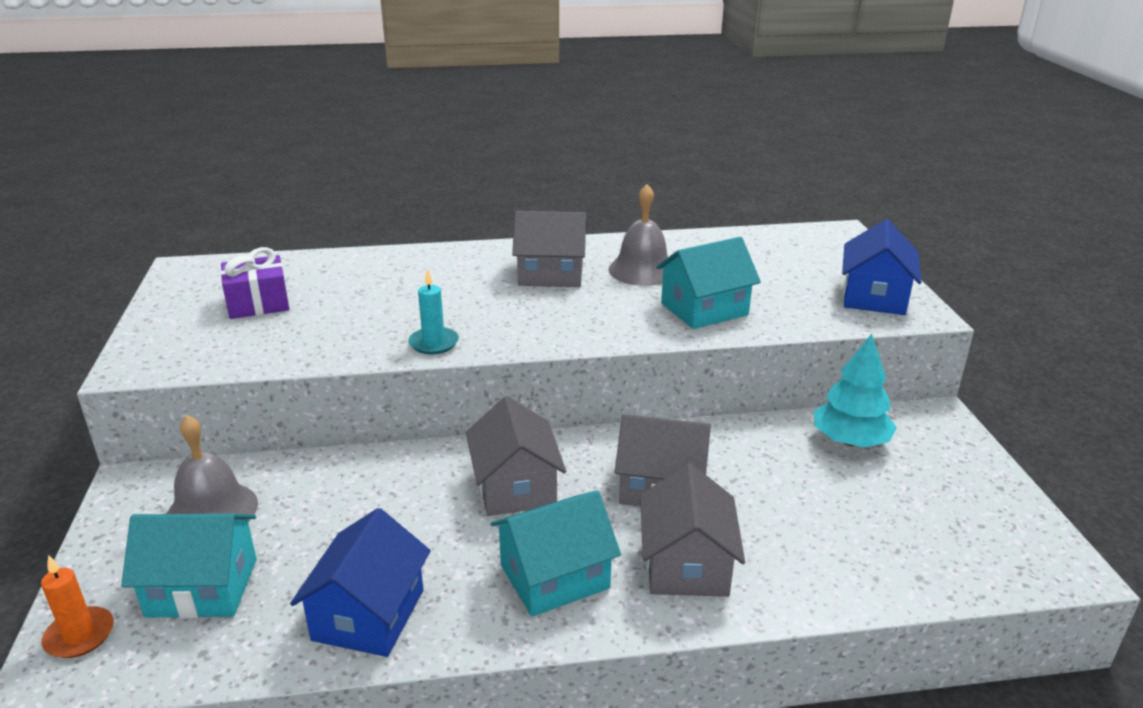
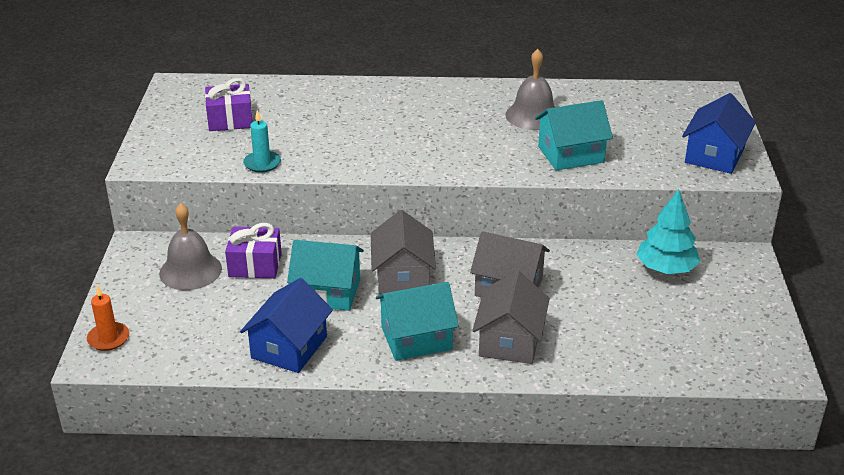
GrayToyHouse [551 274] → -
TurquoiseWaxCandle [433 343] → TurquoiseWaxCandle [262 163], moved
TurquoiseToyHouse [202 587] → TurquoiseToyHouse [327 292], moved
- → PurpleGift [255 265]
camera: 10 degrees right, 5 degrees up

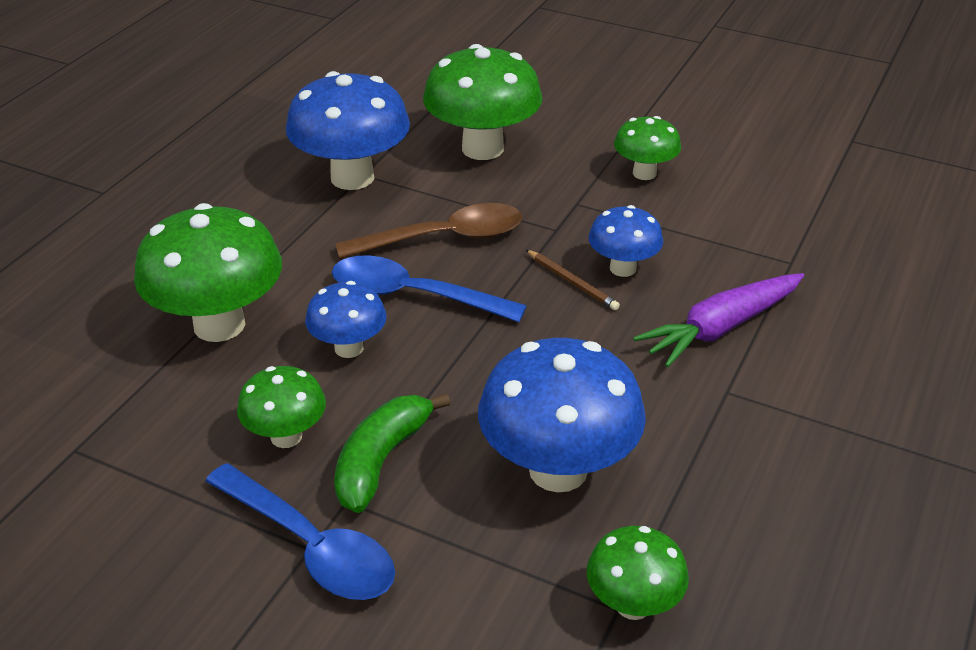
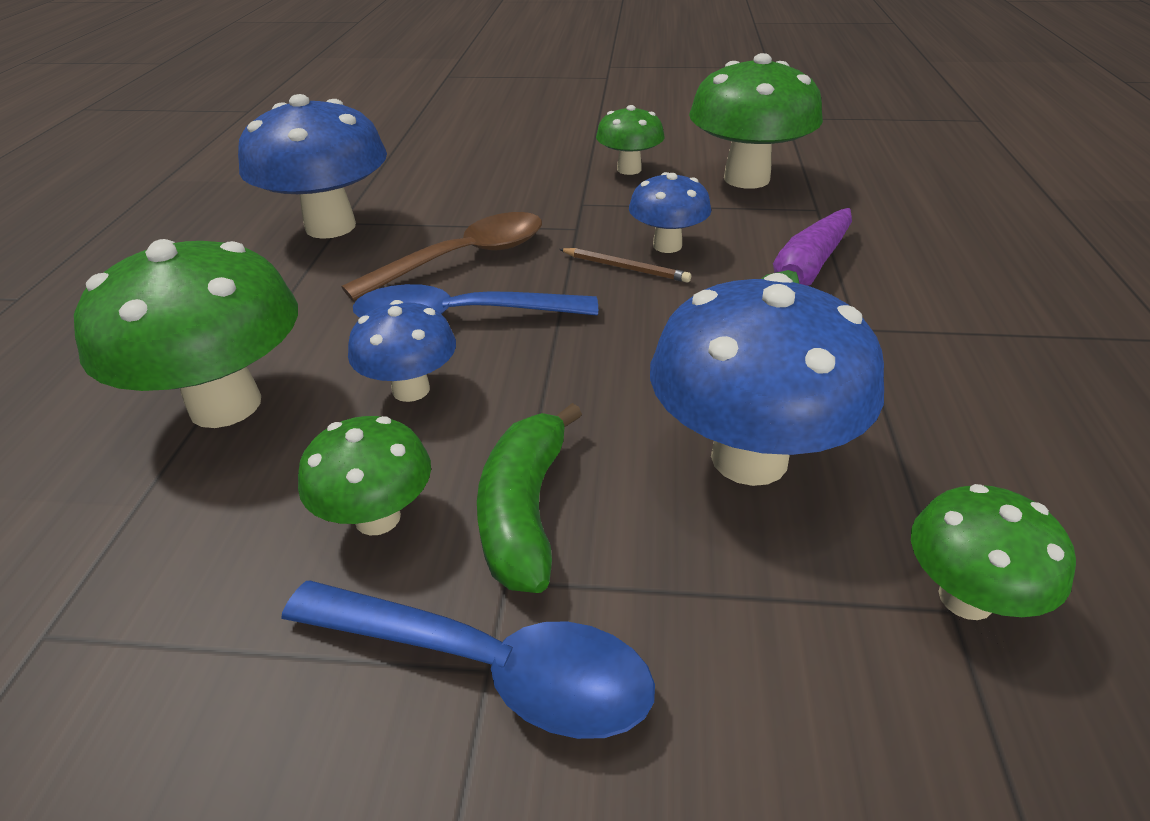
GreenToadstool [482 148] → GreenToadstool [746 179], moved
camera: 20 degrees left, 0 degrees up

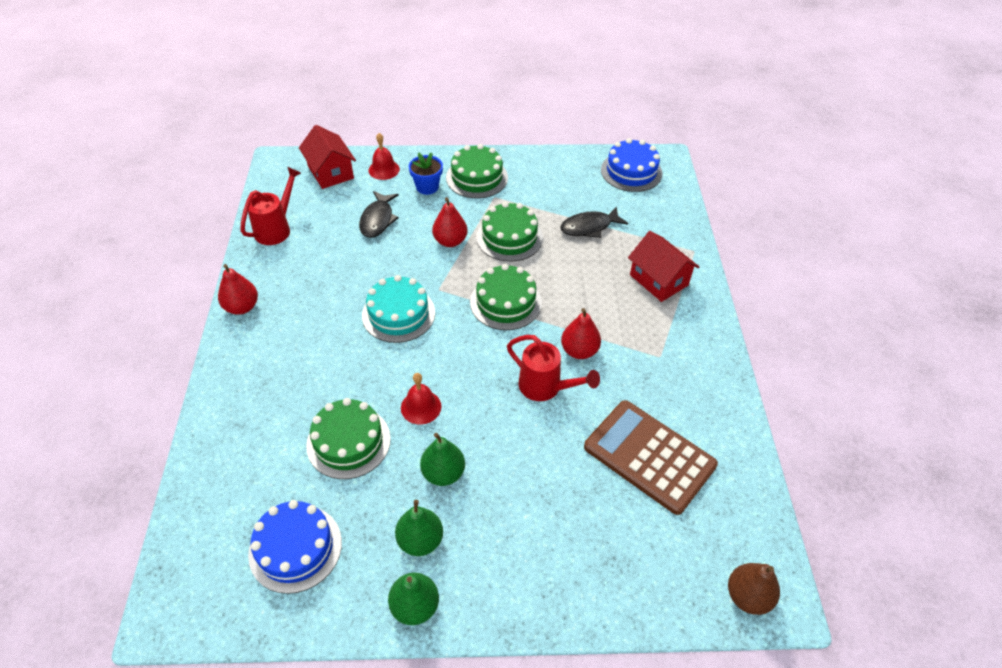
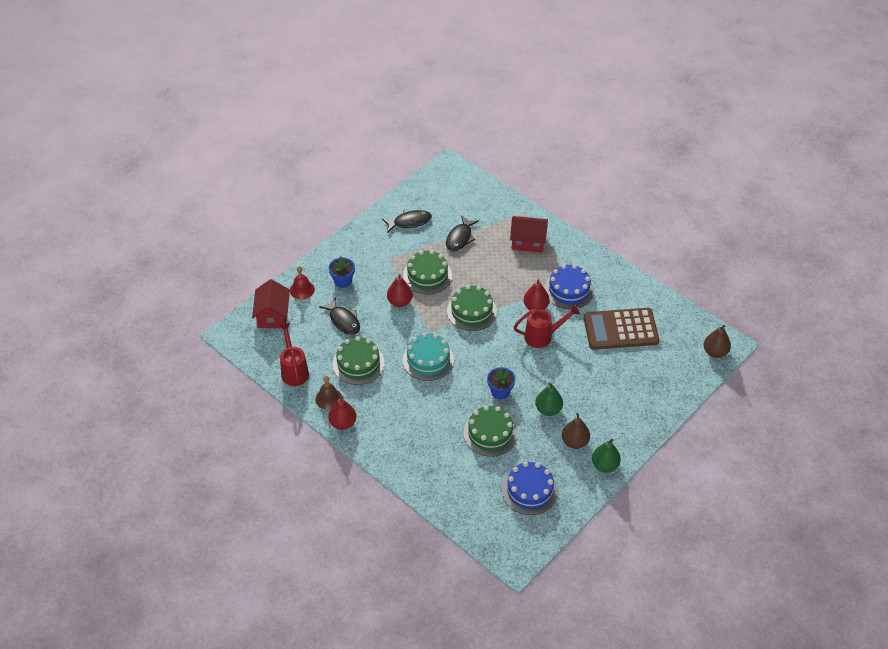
RedToyHouse [330 172] → RedToyHouse [273 315], 75 degrees clockwise
BlueCake [631 171] → BlueCake [569 290], moved
GreenCake [477 177] → GreenCake [358 363], moved
RedSchoolBell [421 407] → BluePottedPlant [500 392]
GreenPearFruit [420 540] → DarkBrownPearFruit [575 442]
- → BlackToyFish [409 222]
- → DarkBrownSchoolBell [328 398]
camera: 45 degrees left, 0 degrees up

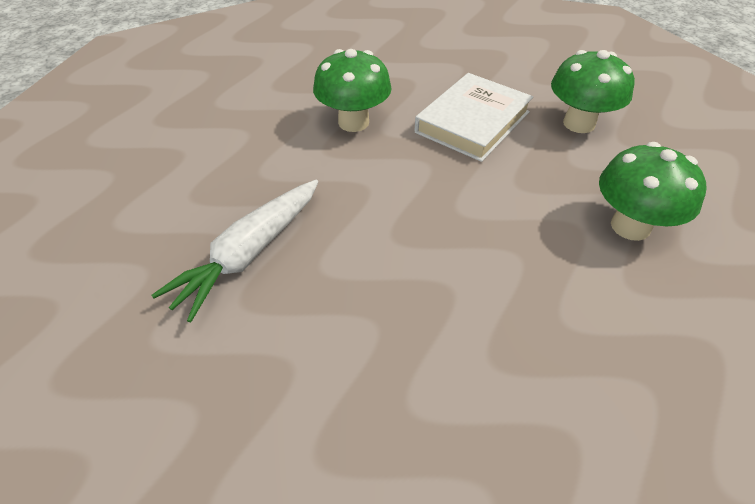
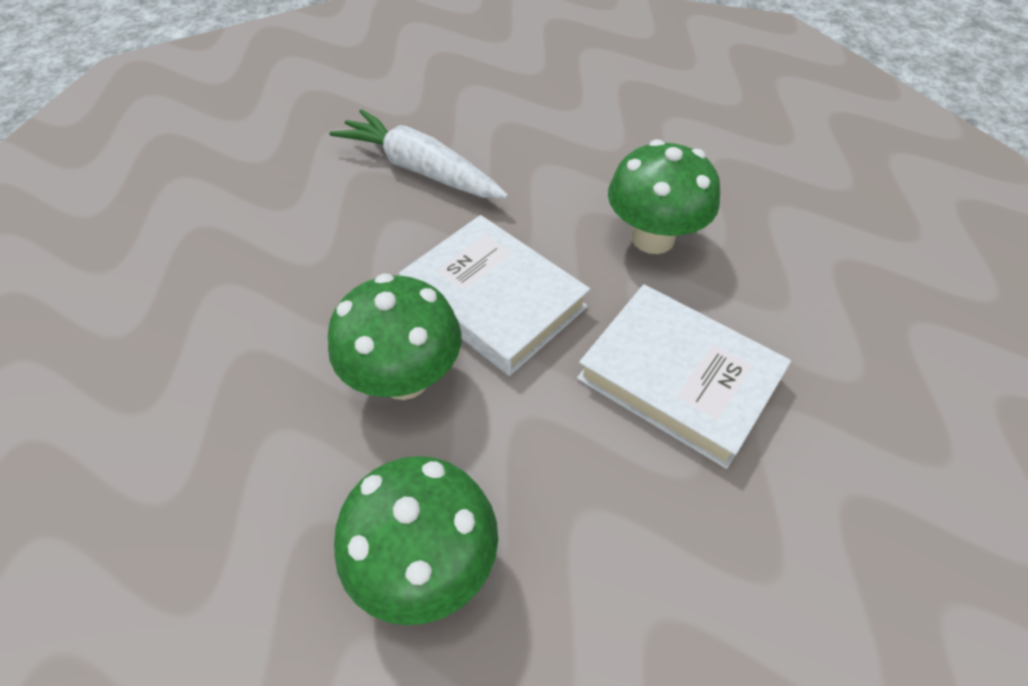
GreenToadstool [579 123] → GreenToadstool [405 378], moved
- → SnowWhiteHardback [494 299]
camera: 90 degrees right, 5 degrees up

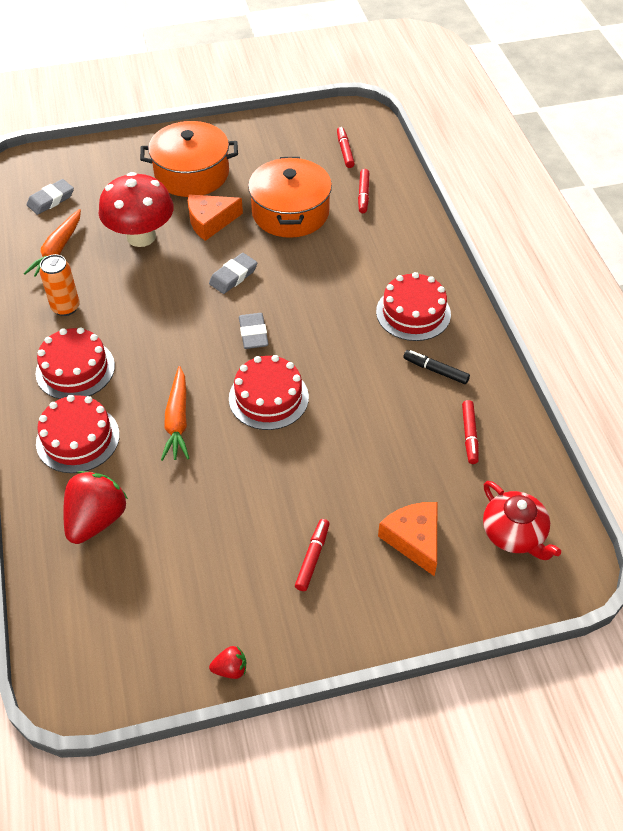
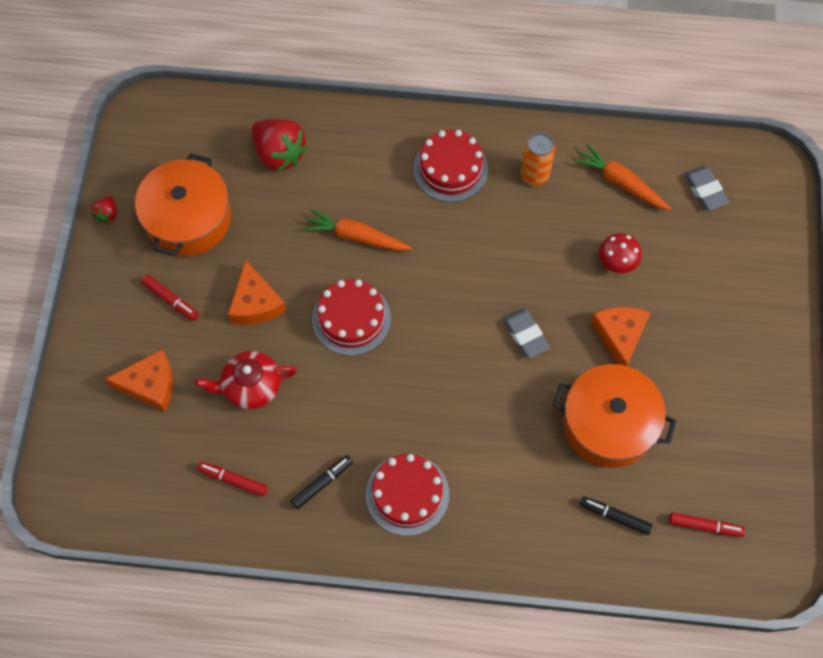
OrangeColouredPot [192 174] → OrangeColouredPot [188 219], moved
RedMarkerPen [363 195] → BlackMarkerPen [614 516]
RedToadstool [141 237] → RedToadstool [617 263], x0.52
GrayGumEraser [253 334] → -
RedCake [78 438] → -
RedTeaPot [514 534] → RedTeaPot [250 386], moved
- → OrangeColouredCheeseWedge [255 303]
camera: 110 degrees right, 15 degrees up

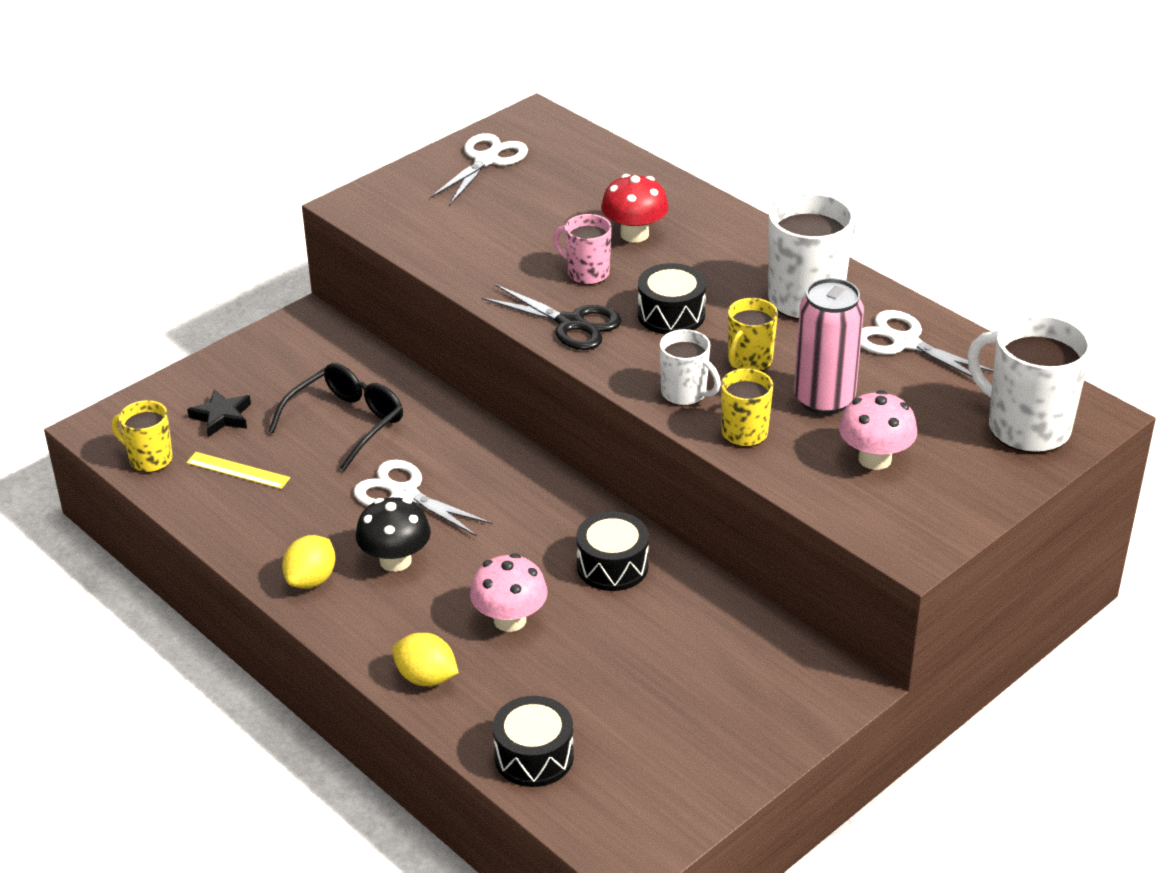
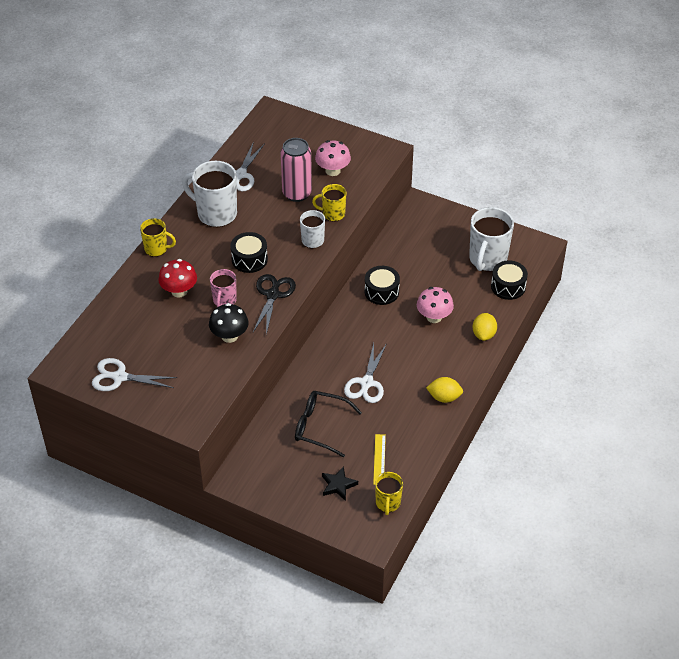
GoldenTeaMug [749 361] → GoldenTeaMug [157 249], moved
SnowWhiteTeaMug [1026 427] → SnowWhiteTeaMug [487 259], moved
BlackToadstool [395 560] → BlackToadstool [229 336], moved
camera: 110 degrees left, 10 degrees up

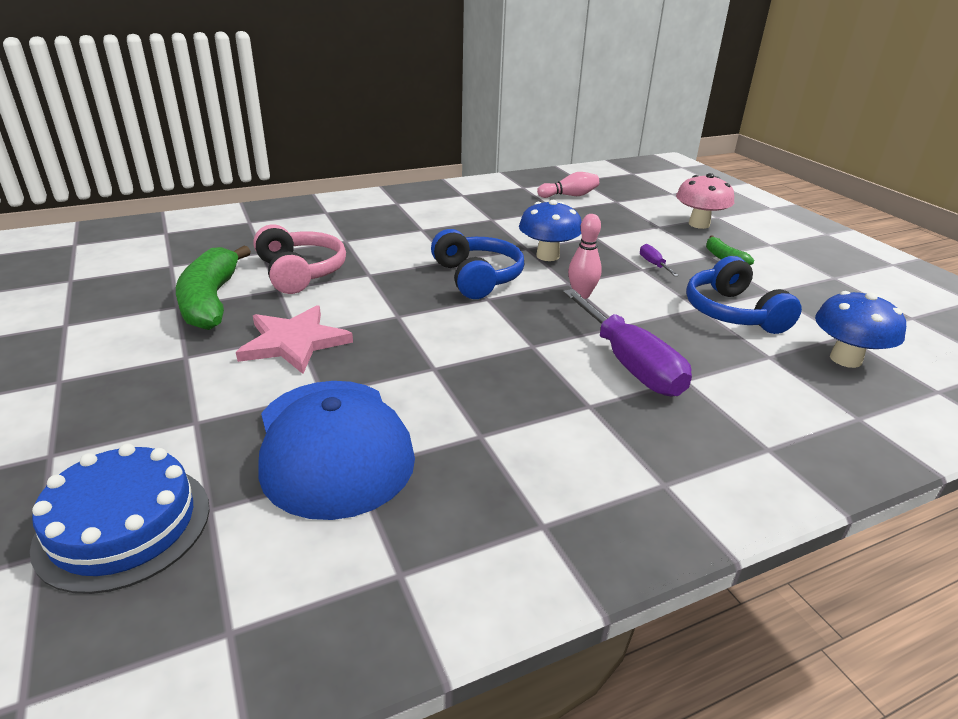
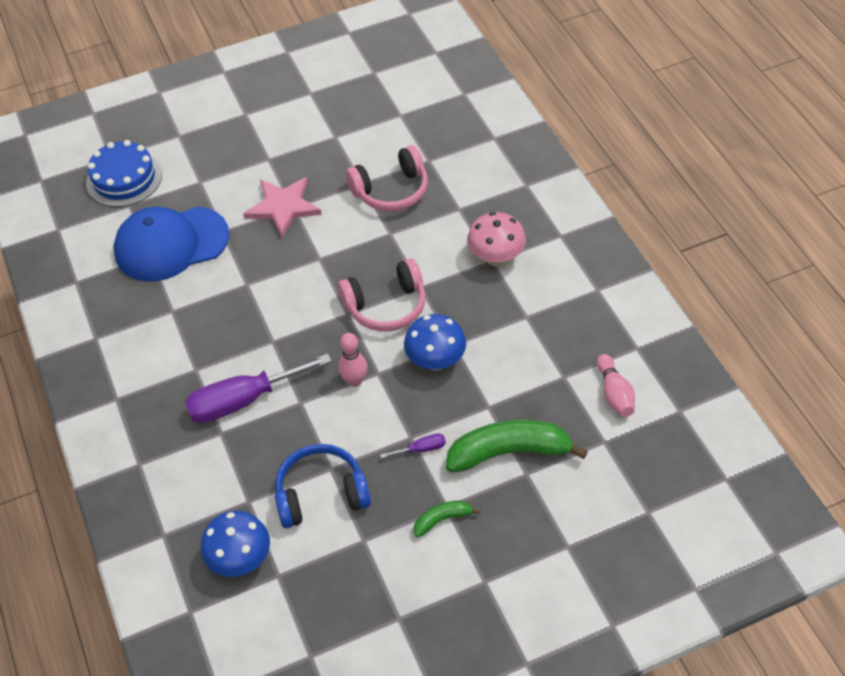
PinkToadstool [699 224] → PinkToadstool [496 257], moved
BlueHeadset [477 277] → PinkHeadset [386 306]
GreenToyBanana [211 301] → GreenToyBanana [509 452], moved
camera: 95 degrees right, 20 degrees up

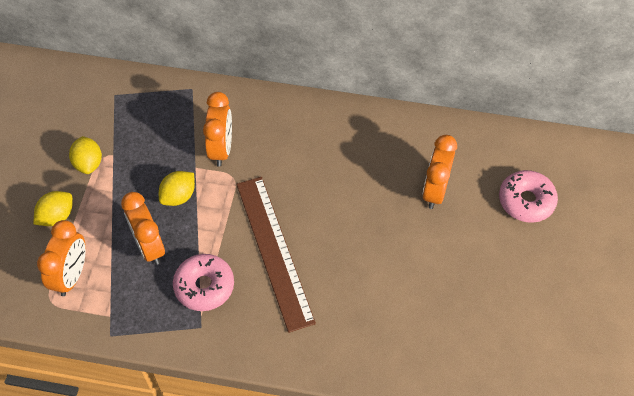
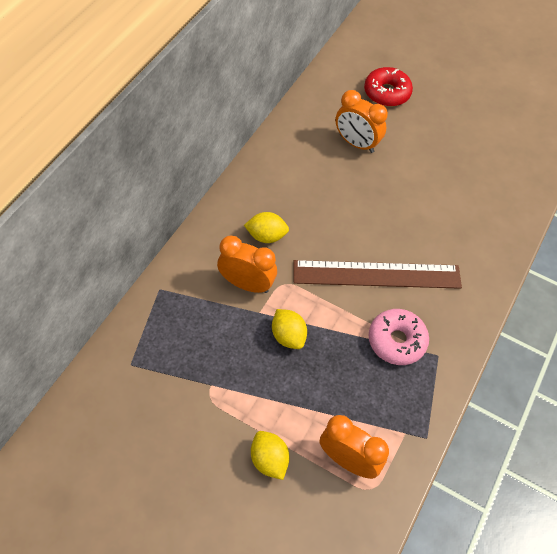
GoldenLemon [88 163] → GoldenLemon [266 236], moved
PinkDonut [526 201] → RedDonut [387 93]
OrangeColouredAlarmClock [149 246] → -
camera: 75 degrees left, 0 degrees up

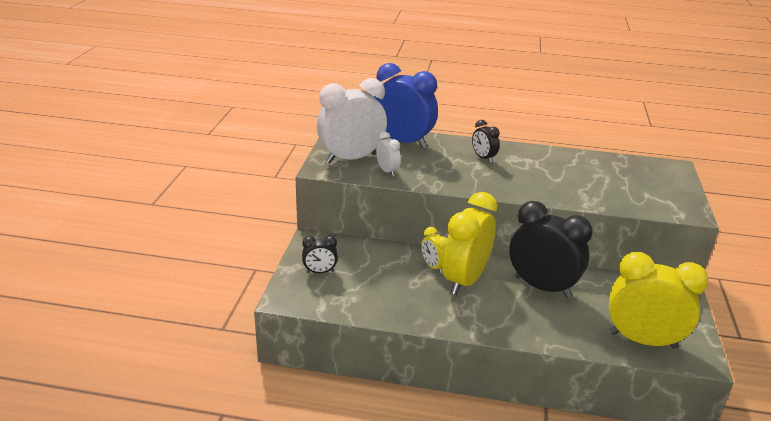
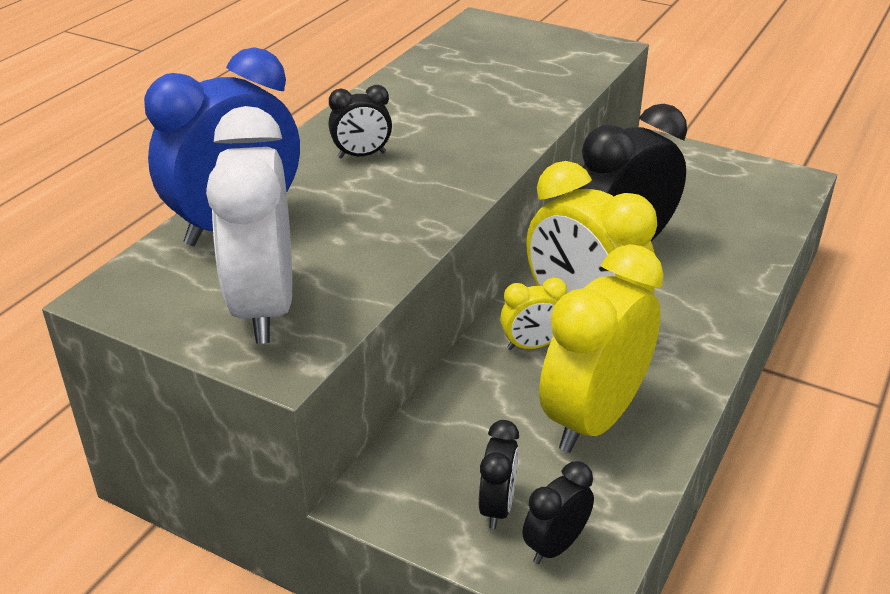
SnowWhiteAlarmClock [387 171] → -
GoldenAlarmClock [642 340] → GoldenAlarmClock [593 419], moved
- → BlackAlarmClock [555 546]
camera: 70 degrees left, 5 degrees up

